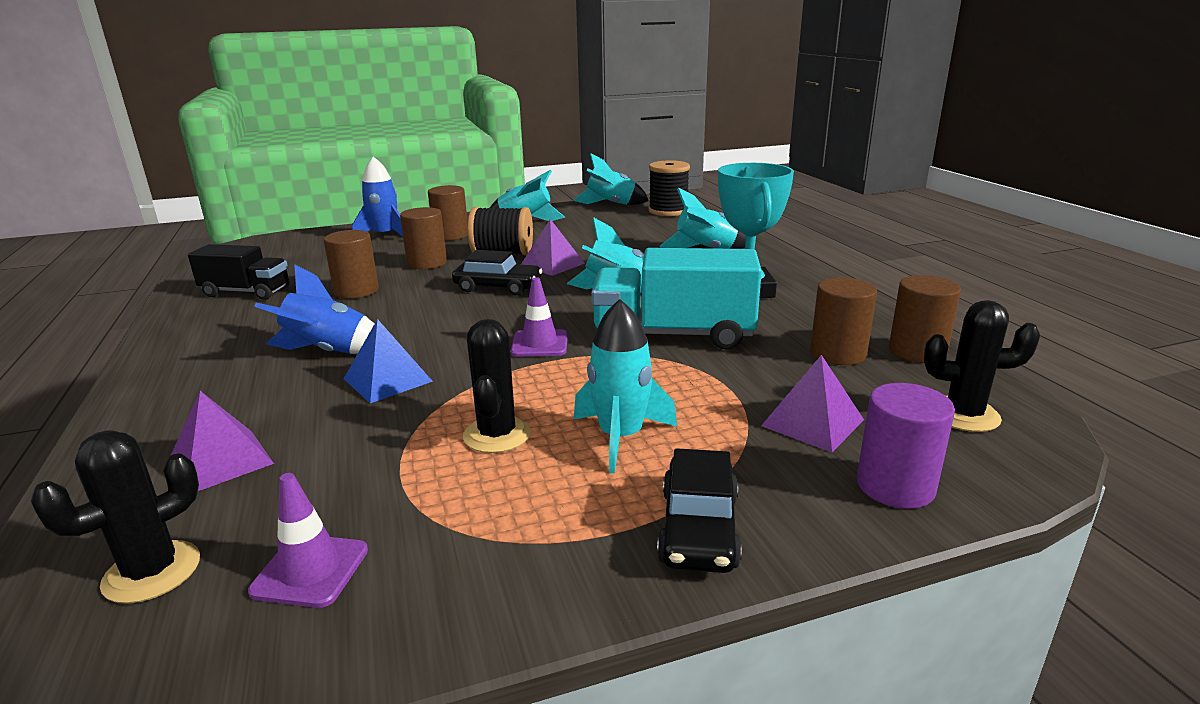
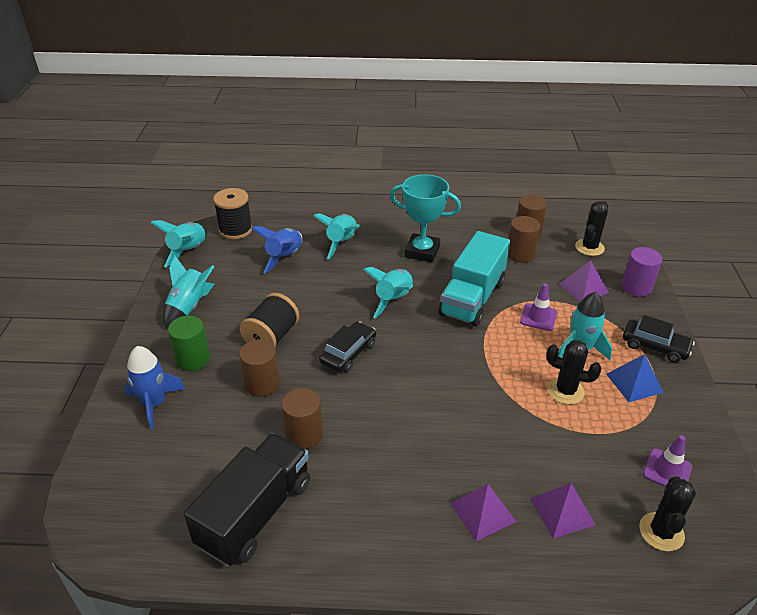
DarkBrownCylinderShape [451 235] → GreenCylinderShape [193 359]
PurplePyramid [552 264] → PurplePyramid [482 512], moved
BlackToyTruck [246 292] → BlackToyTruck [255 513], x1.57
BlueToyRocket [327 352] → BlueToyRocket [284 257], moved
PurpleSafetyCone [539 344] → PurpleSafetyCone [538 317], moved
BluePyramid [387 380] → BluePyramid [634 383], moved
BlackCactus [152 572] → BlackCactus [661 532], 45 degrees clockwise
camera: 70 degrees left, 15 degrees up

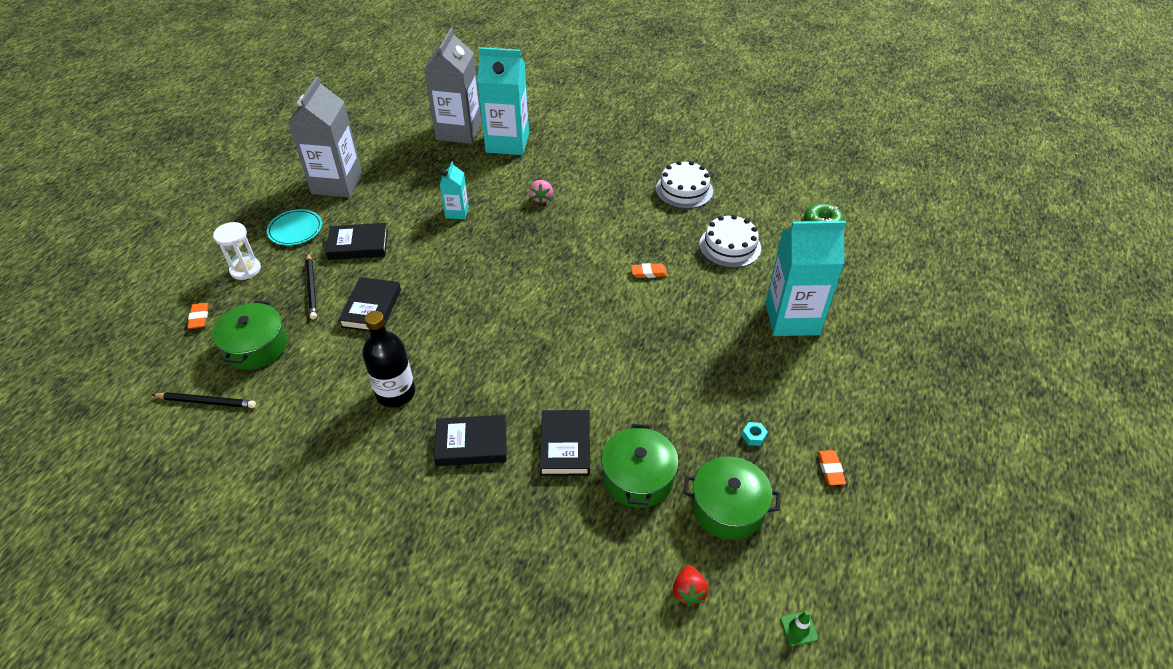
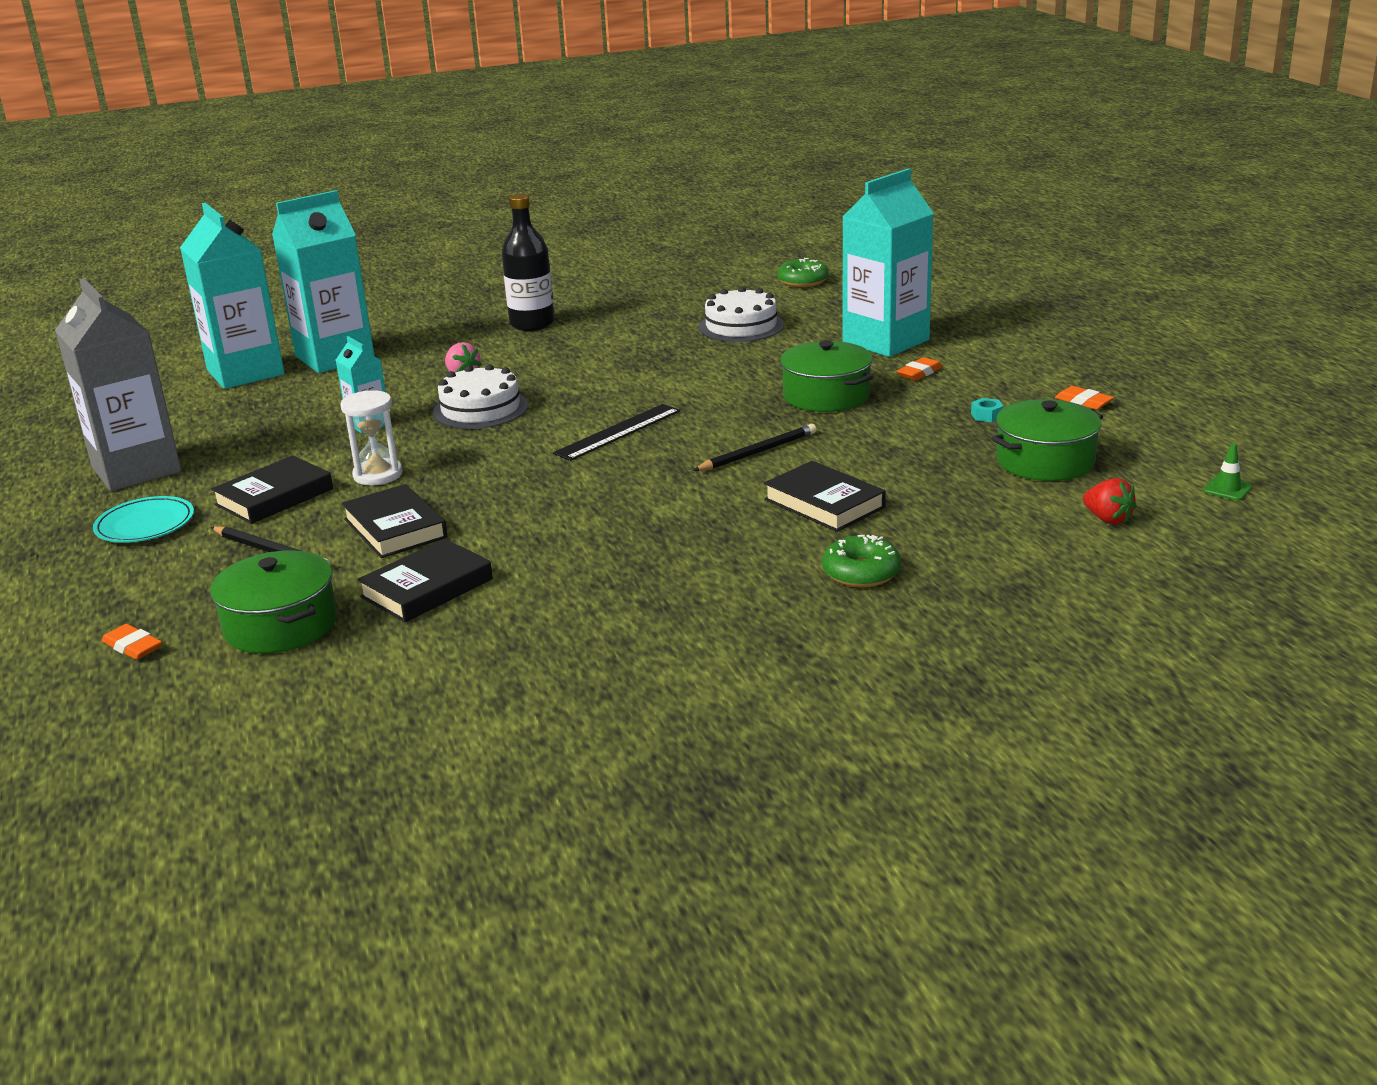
GrayCarton [458 131] → TurquoiseCarton [245 372]
SnowWhiteCake [684 190] → SnowWhiteCake [480 409], moved
SnowWhiteSandglass [245 269] → SnowWhiteSandglass [378 475], moved
OrangeColouredGumEraser [648 273] → OrangeColouredGumEraser [919 373], moved
BlackDrinkBottle [395 393] → BlackDrinkBottle [532 324], moved
BlackLeadPencil [206 401] → BlackLeadPencil [757 452], moved
BlackHardback [471 443] → BlackHardback [427 588], moved
GreenPot [638 477] → GreenPot [826 396], moved
- → BlackRuler [618 432]
- → GreenDonut [861 572]
camera: 40 degrees left, 20 degrees down

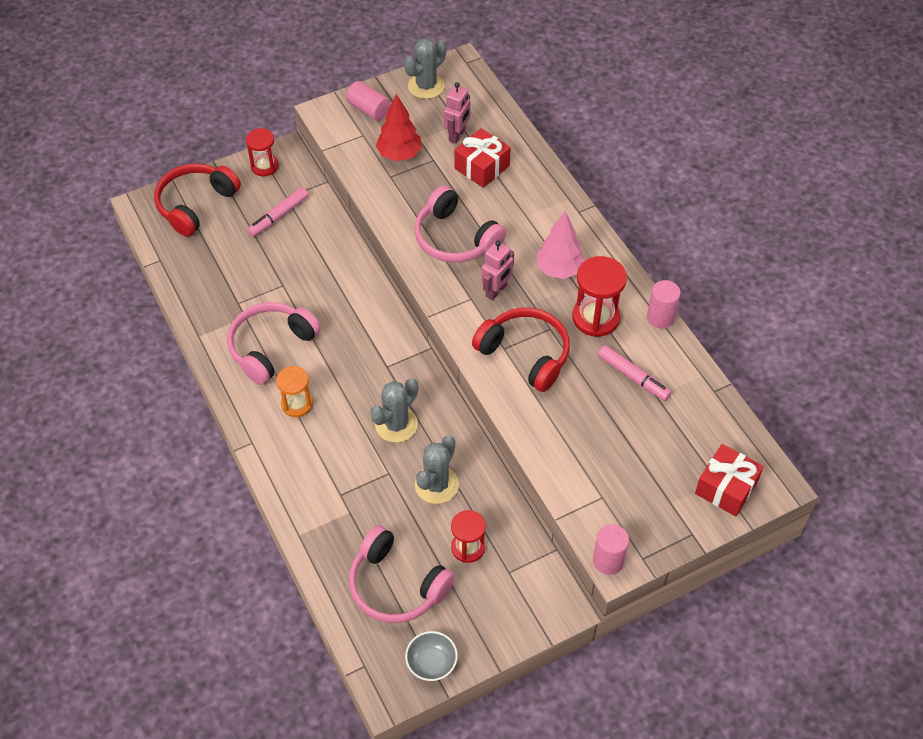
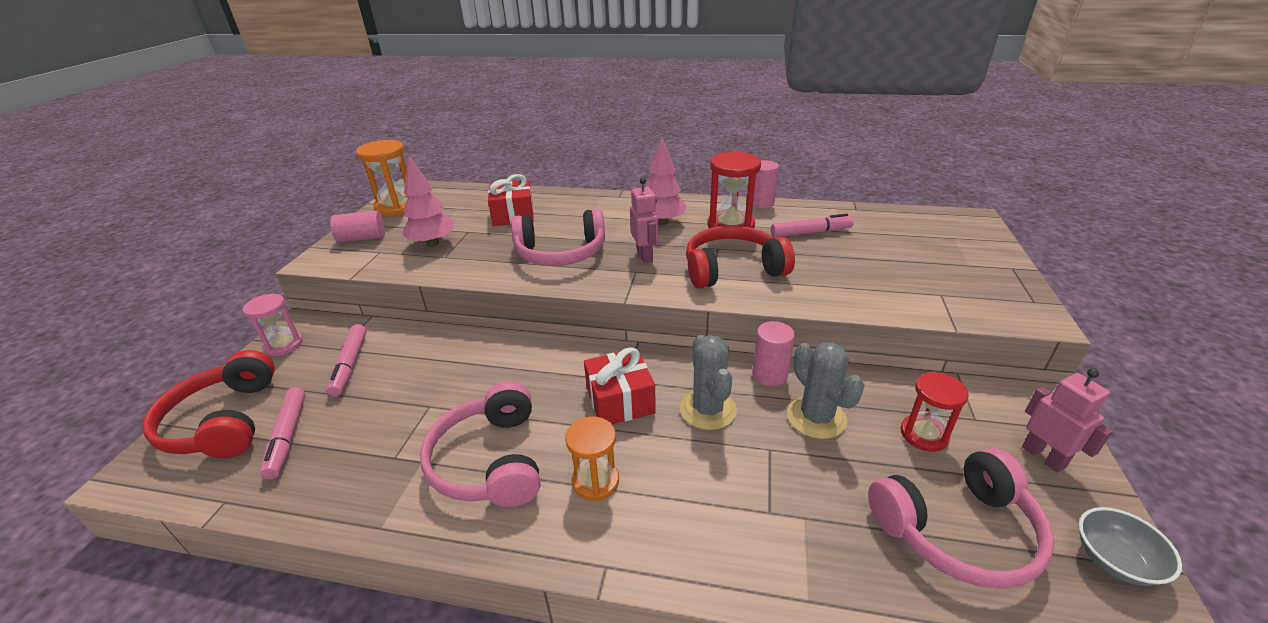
GrayCactus [426 86] → OrangeColouredSandglass [397 207]
PinkRobot [457 135] → PinkRobot [1043 457], moved
RedTree [399 154] → PinkTree [432 243]
RedSandglass [264 166] → PinkSandglass [284 345]
RedGift [726 488] → RedGift [620 400], moved
PinkCylinderShape [608 560] → PinkCylinderShape [769 375], moved
- → PinkMarkerPen [288 437]
camera: 50 degrees left, 20 degrees down

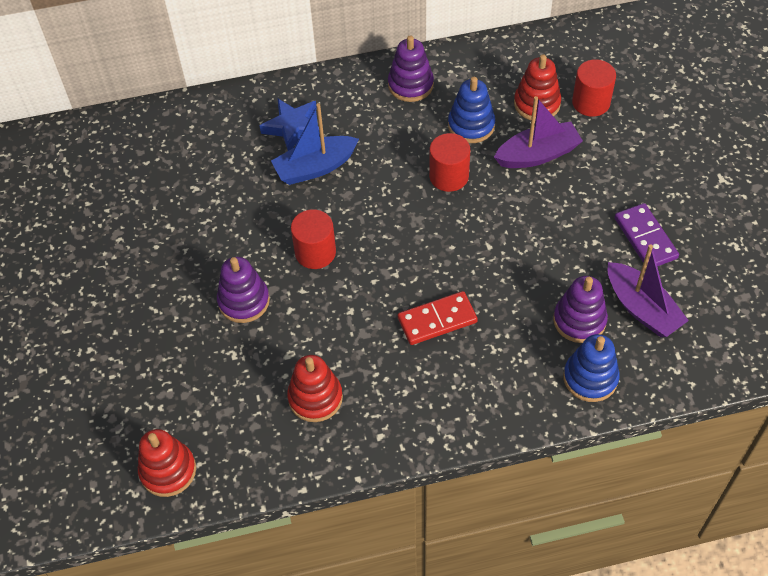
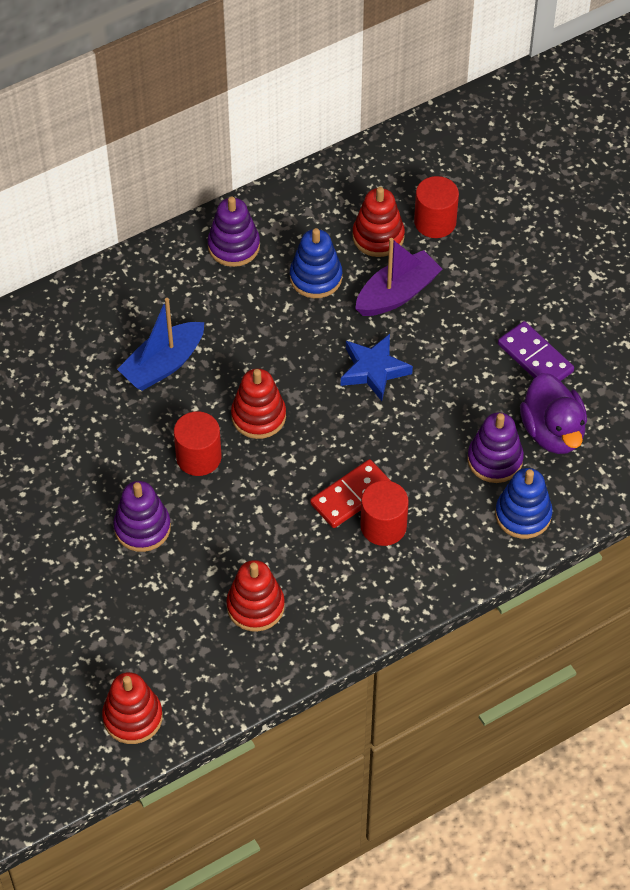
BlueStarShape [293 127] → BlueStarShape [374 370], moved
RedCylinderShape [449 176] → RedCylinderShape [383 526], moved
PurpleToyBoat [642 308] → PurpleToyDuck [552 432]
- → RedRingStacker [258 416]
camera: 20 degrees left, 0 degrees up

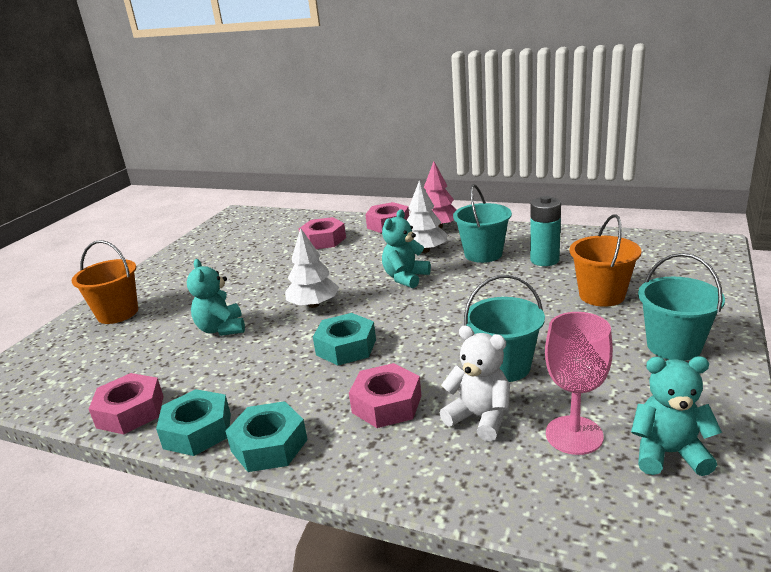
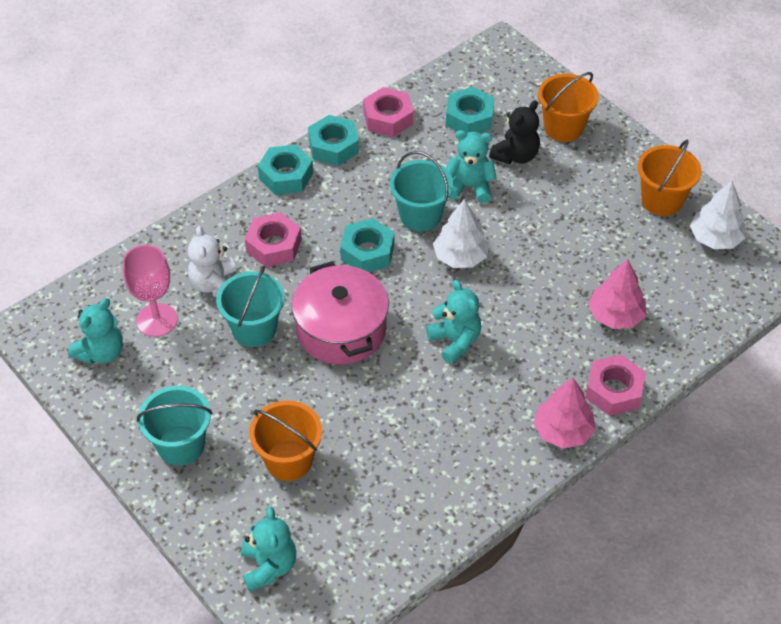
SnowWhiteTree [424 250] → SnowWhiteTree [715 238], moved
TurquoiseBucket [483 254] → TurquoiseBucket [420 215], moved
TurquoisePowerCell [544 260] → -
PinkHexNut [323 240] → PinkTree [615 315]
SnowWhiteStuffedBear [480 417] → SnowWhiteStuffedBear [215 285], 105 degrees clockwise
- → TurquoiseHexNut [469 118]
- → BlackStuffedBear [515 156]
- → OrangeColouredBucket [662 200]
- → PinkPot [341 329]
- → TurquoiseStuffedBear [269 566]
camera: 115 degrees right, 25 degrees up

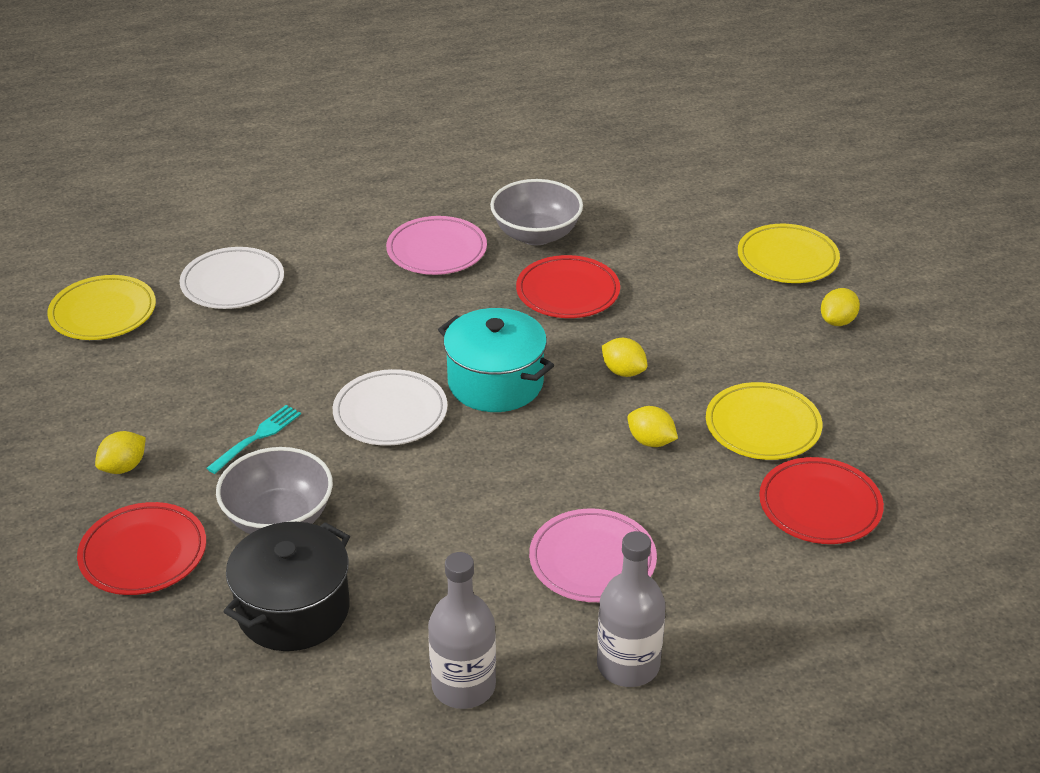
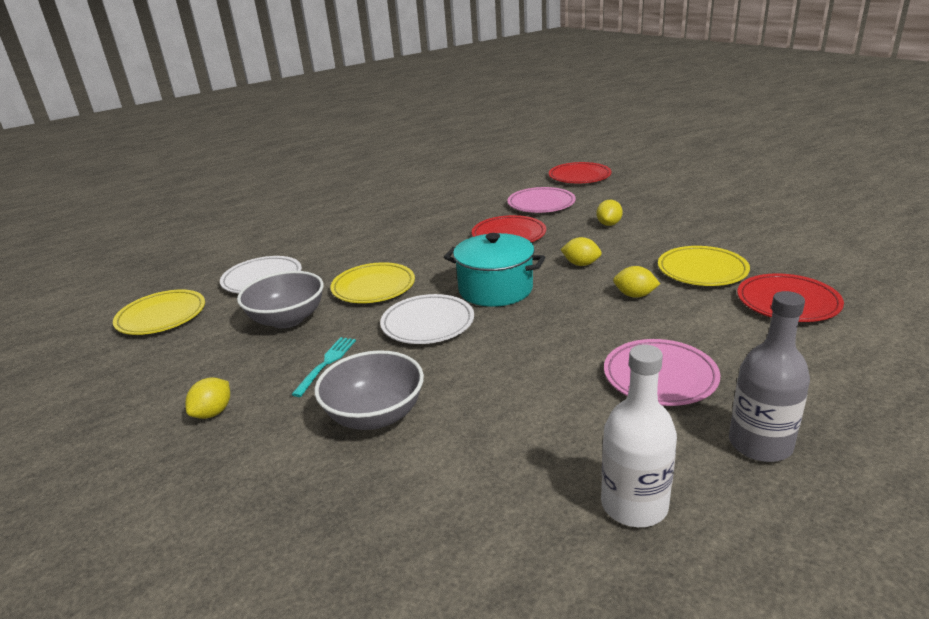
GrayDeepDish [536 235] → GrayDeepDish [287 319], moved
PinkPlate [436 250] → PinkPlate [541 204], moved
GoldenPlate [787 259] → GoldenPlate [373 287], moved
GoldenLemon [837 321] → GoldenLemon [609 224], moved
RedPlate [143 553] → RedPlate [579 176], moved
BlackPot [293 610] → -
GrayDrinkBottle [463 686] → SnowWhiteDrinkBottle [634 505]
camera: 15 degrees left, 10 degrees down

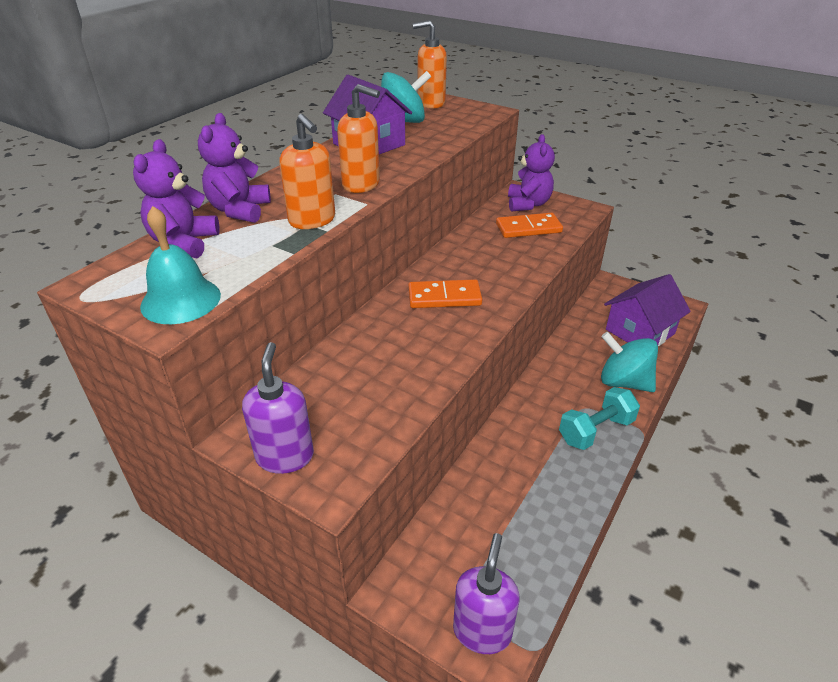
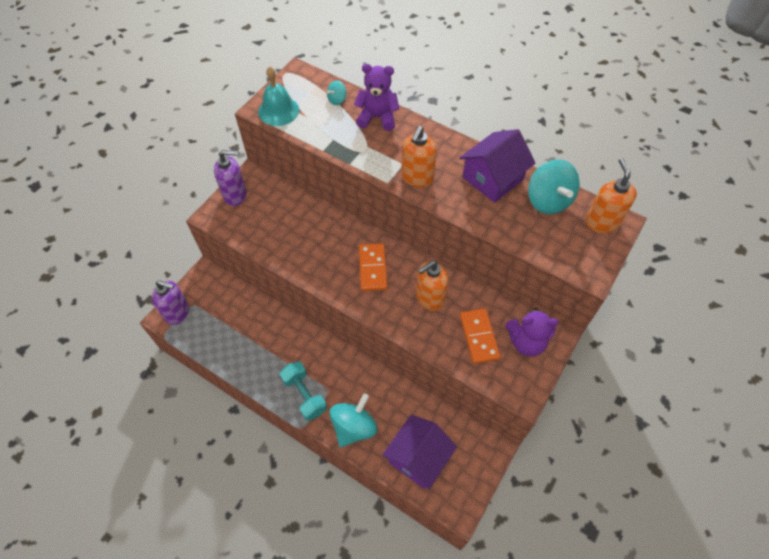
OrangeColouredSoapPump [312 220] → OrangeColouredSoapPump [429 298], moved
PurpleStuffedBear [184 243] → TurquoiseToyTop [337 100]
PurpleToyHouse [640 331] → PurpleToyHouse [418 457], 75 degrees clockwise
camera: 90 degrees right, 20 degrees up

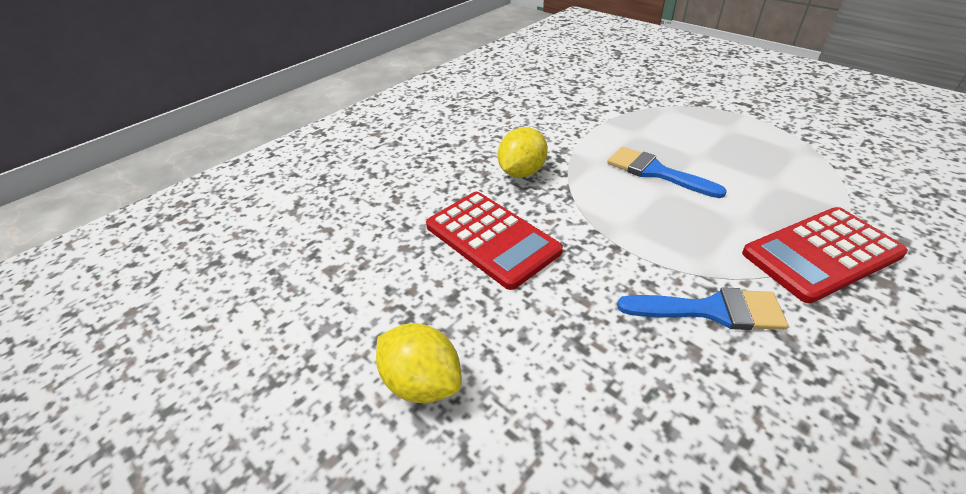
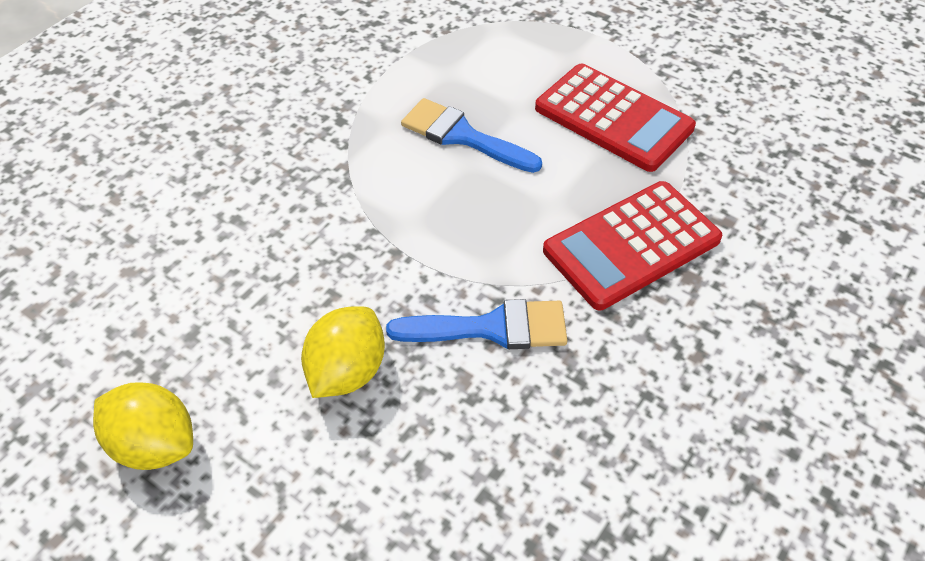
GoldenLemon [522 172] → GoldenLemon [347 371], moved
RedPocketCalculator [492 239] → RedPocketCalculator [613 118], moved
camera: 10 degrees left, 10 degrees up

